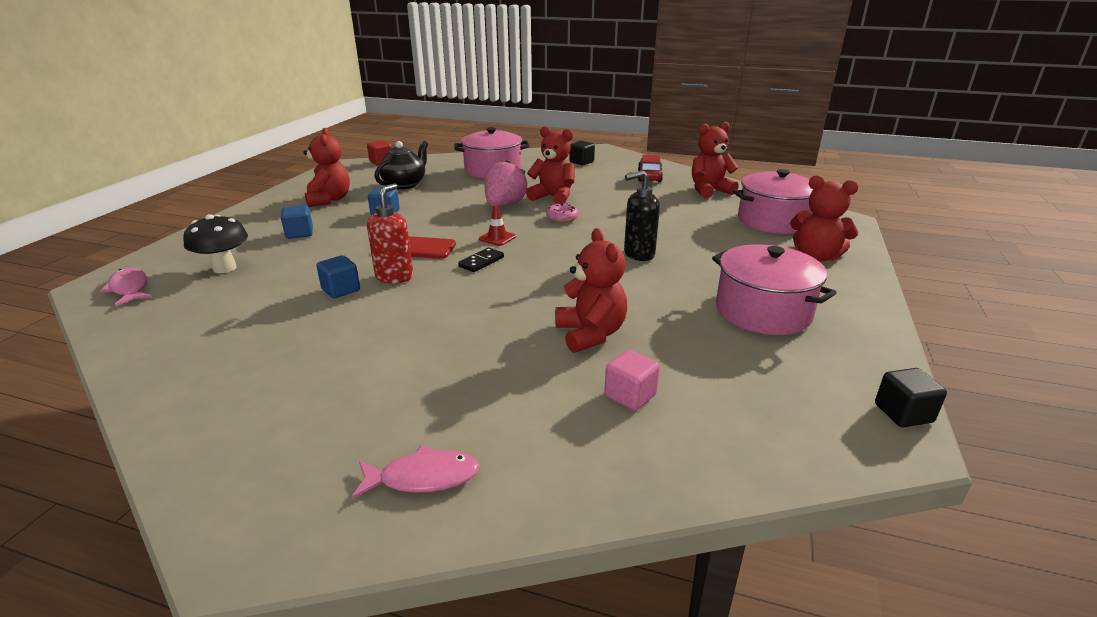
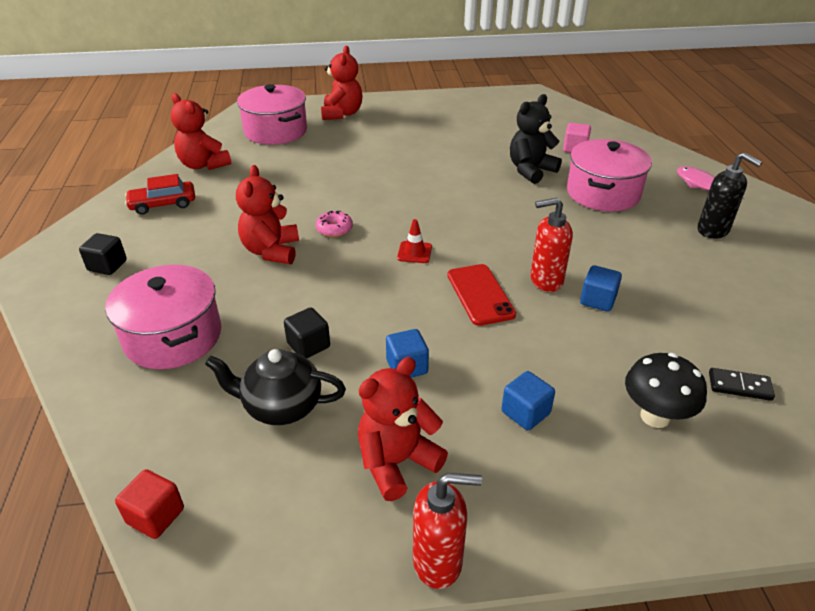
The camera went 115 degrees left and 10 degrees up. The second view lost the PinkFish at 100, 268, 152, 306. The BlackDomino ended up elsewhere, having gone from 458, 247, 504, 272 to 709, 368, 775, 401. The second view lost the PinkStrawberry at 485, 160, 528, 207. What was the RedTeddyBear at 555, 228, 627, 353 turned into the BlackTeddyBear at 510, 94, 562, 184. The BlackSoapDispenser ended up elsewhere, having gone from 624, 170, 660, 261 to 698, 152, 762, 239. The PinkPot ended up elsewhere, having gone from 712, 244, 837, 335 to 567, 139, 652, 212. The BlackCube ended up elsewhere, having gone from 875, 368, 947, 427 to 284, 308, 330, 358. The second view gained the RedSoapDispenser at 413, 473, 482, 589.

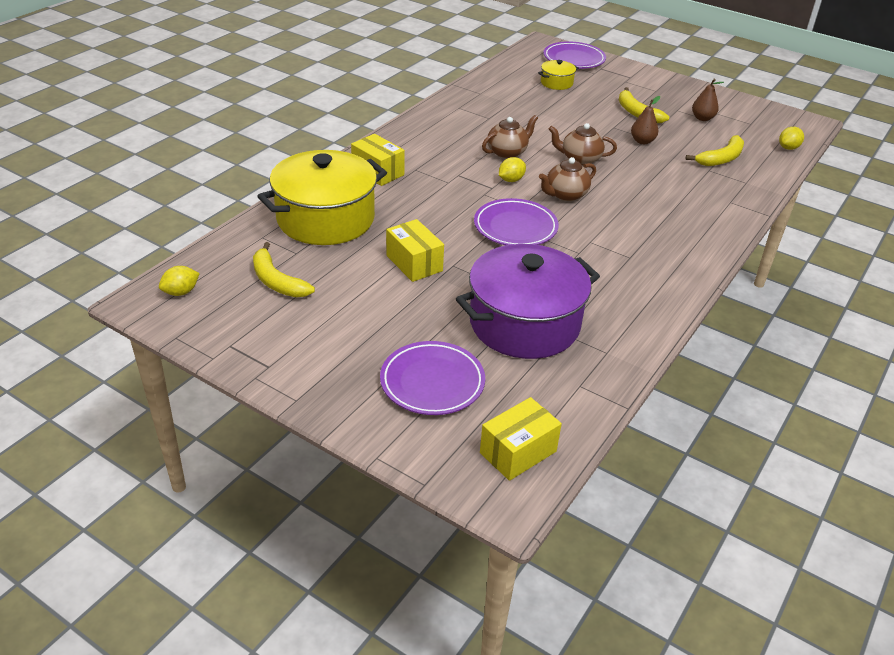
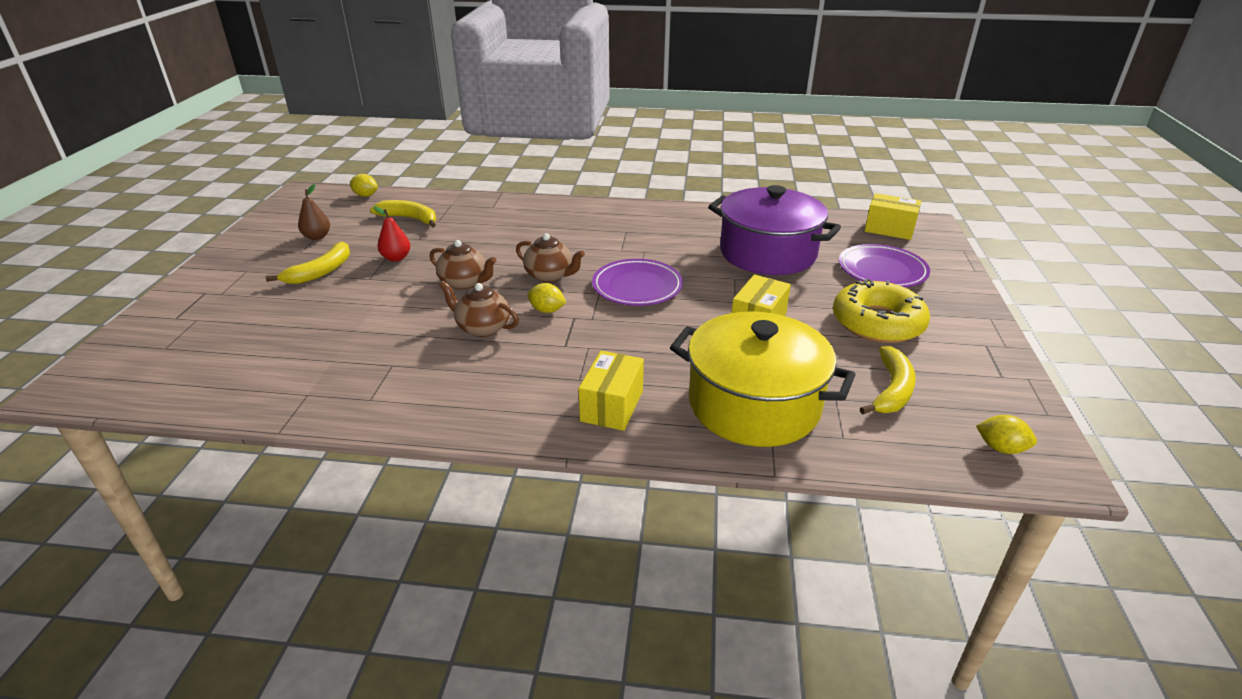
The camera went 115 degrees left and 5 degrees down. The second view lost the YellowPot at 538, 60, 578, 90. The second view lost the PurplePlate at 544, 41, 606, 69. The BrownTeapot at 548, 123, 617, 165 ended up facing another way, 45 degrees counterclockwise from before. What was the BrownPear at 631, 96, 660, 144 turned into the RedPear at 374, 206, 410, 262. The second view gained the YellowDonut at 833, 278, 930, 343.

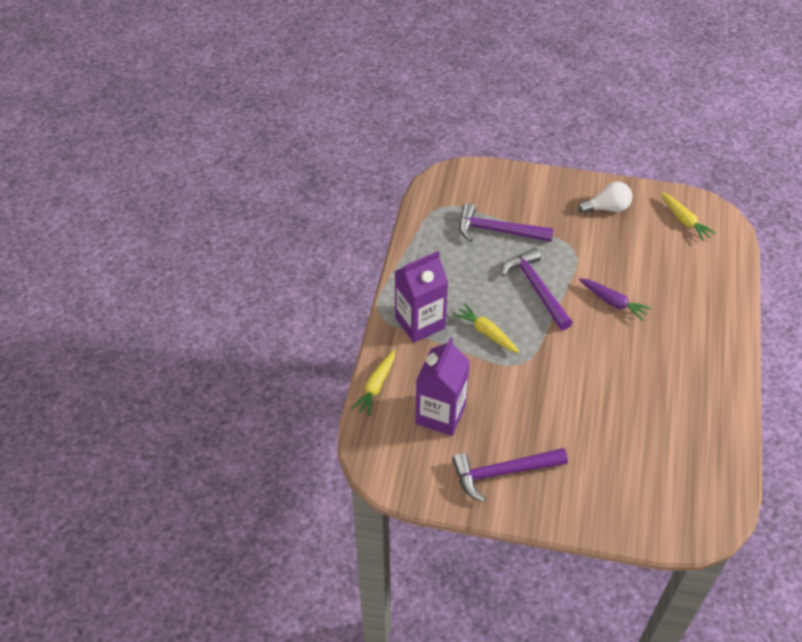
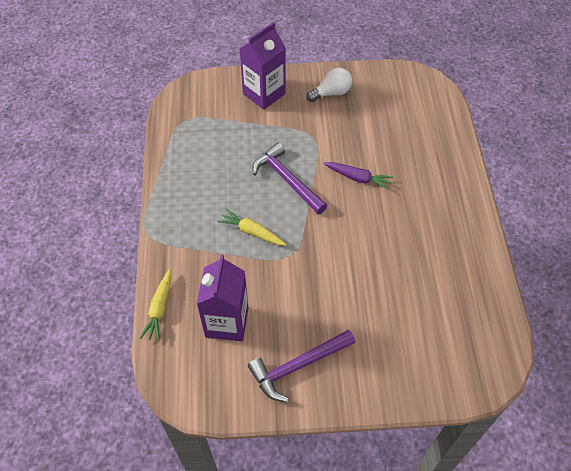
The camera went 15 degrees left and 5 degrees up. The PurpleCarton ended up elsewhere, having gone from 395, 251, 448, 343 to 239, 22, 286, 110. The second view lost the PurpleHammer at 459, 203, 554, 242. The second view lost the YellowCarrot at 661, 192, 716, 241.

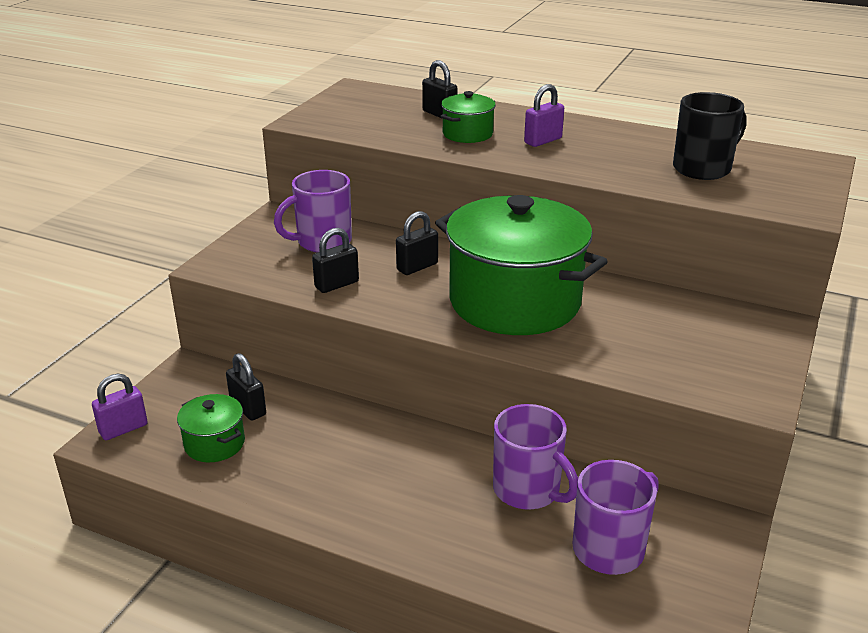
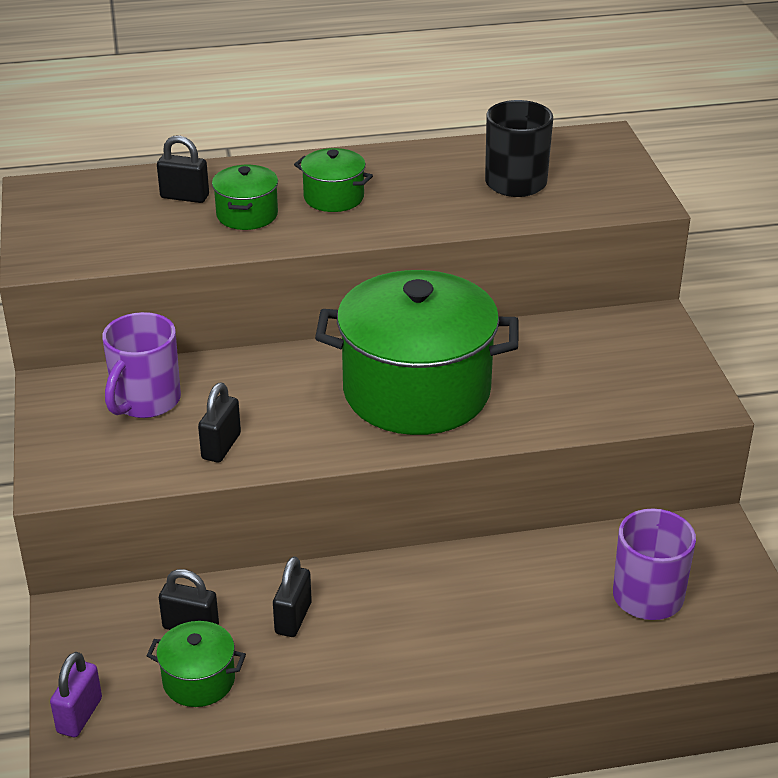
The camera went 35 degrees left and 5 degrees up. The BlackPadlock ended up elsewhere, having gone from 396, 211, 438, 275 to 273, 556, 312, 637. The second view lost the PurpleMug at 493, 404, 578, 510. Where the PurplePadlock stood at 524, 84, 564, 147, the GreenPot came to stand at 294, 148, 373, 212.

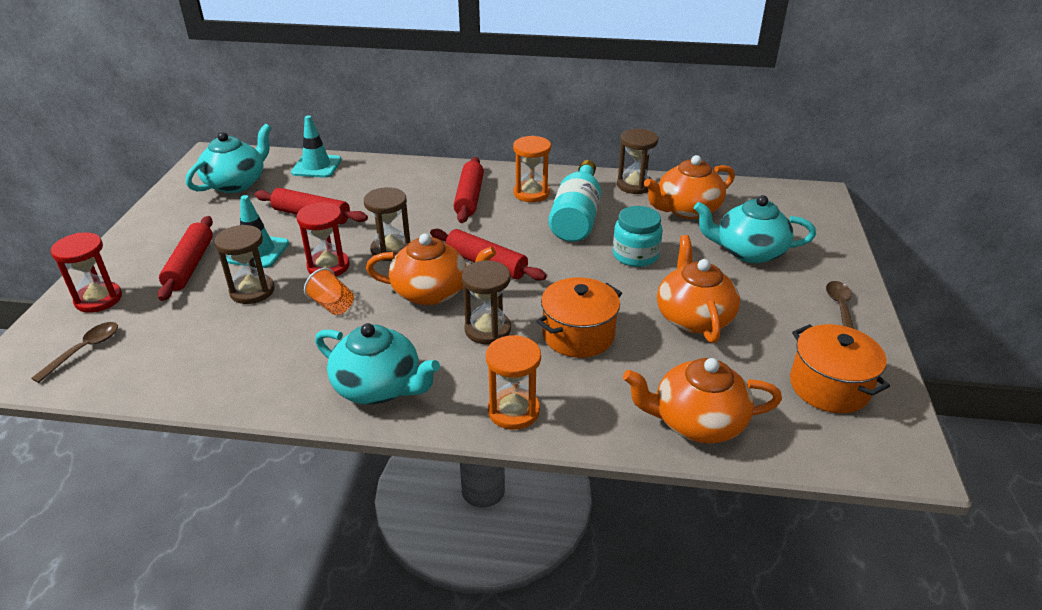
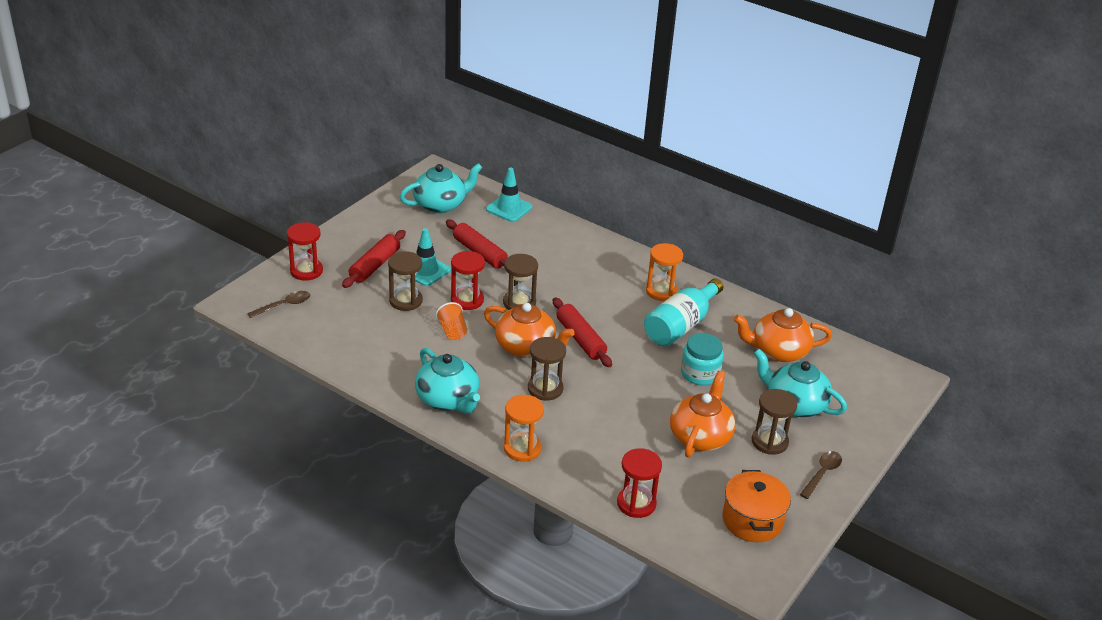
The camera went 25 degrees right and 0 degrees up. The second view lost the RedRollingPin at 453, 157, 484, 223. The second view lost the OrangePot at 536, 277, 622, 358. The BrownHourglass ended up elsewhere, having gone from 617, 129, 658, 194 to 752, 389, 797, 455. Where the OrangeTeapot stood at 623, 358, 782, 444, the RedHourglass came to stand at 617, 448, 662, 518.

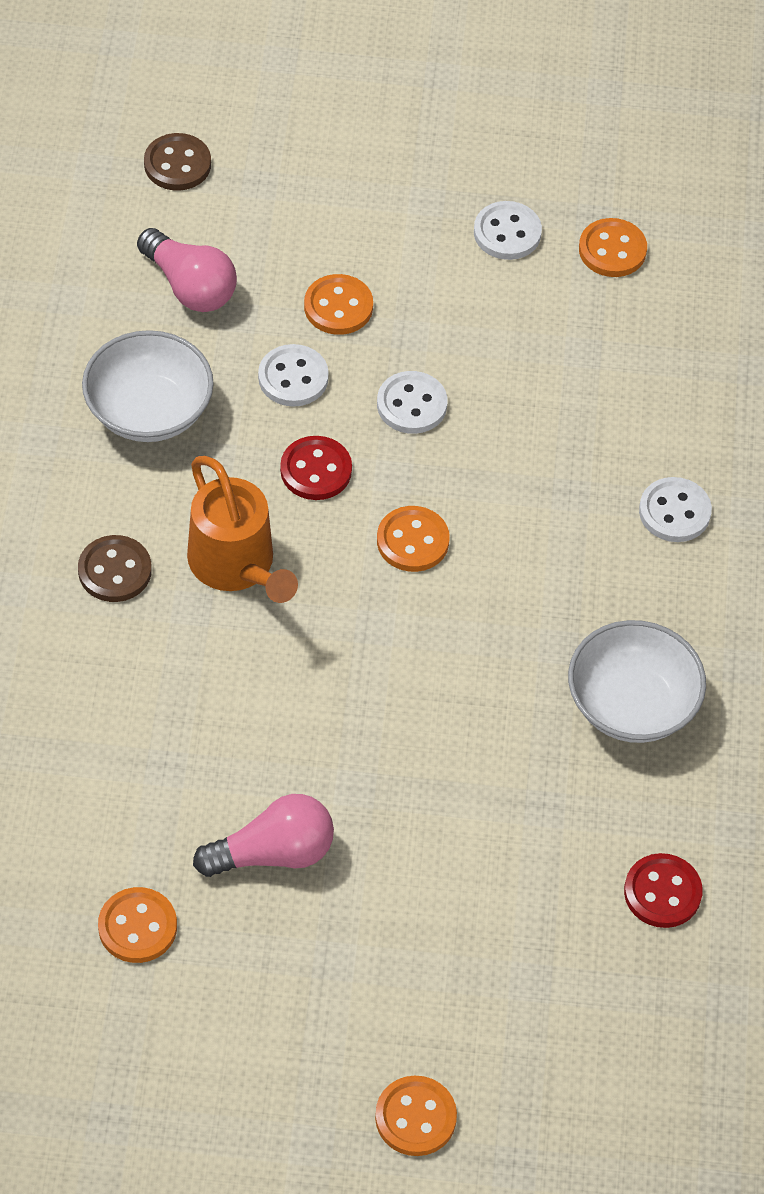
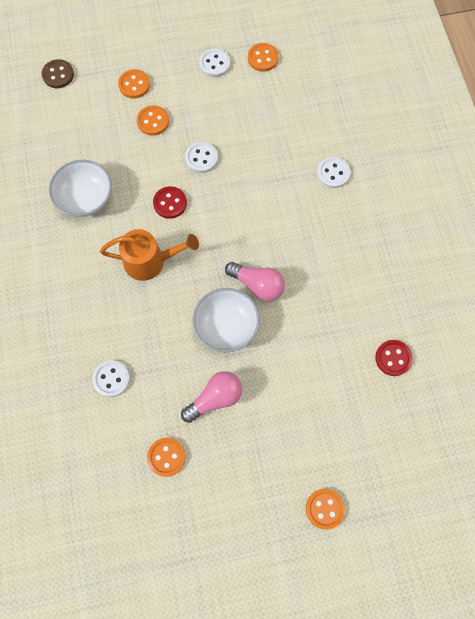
The camera went 15 degrees left and 15 degrees up. The second view lost the BrownButton at 78, 535, 152, 602. The PinkLightBulb ended up elsewhere, having gone from 137, 228, 237, 312 to 225, 262, 285, 302. The OrangeWateringCan at 187, 456, 298, 603 ended up facing another way, 45 degrees counterclockwise from before. The WhiteButton ended up elsewhere, having gone from 258, 344, 329, 407 to 92, 360, 130, 397. The OrangeButton ended up elsewhere, having gone from 377, 506, 449, 572 to 118, 69, 150, 99. The WhiteBowl ended up elsewhere, having gone from 568, 620, 706, 743 to 193, 288, 260, 352.

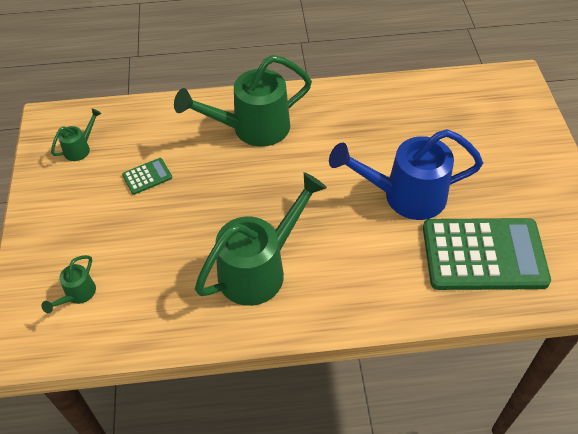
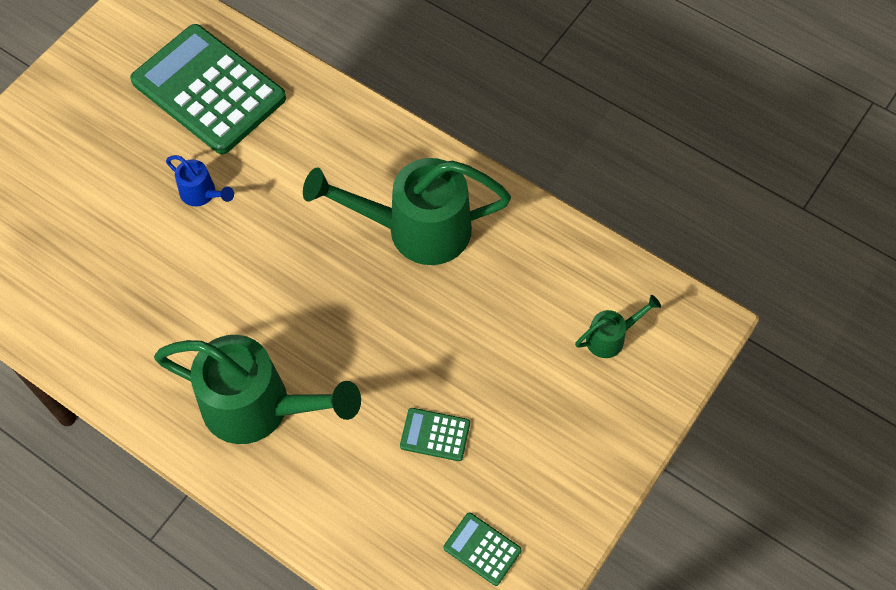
The camera went 140 degrees left and 10 degrees up. Where the GreenWateringCan stood at 51, 109, 102, 161, the GreenCalculator came to stand at 444, 512, 522, 586. The size of the BlueWateringCan at 329, 129, 483, 220 changed by a factor of 0.45.

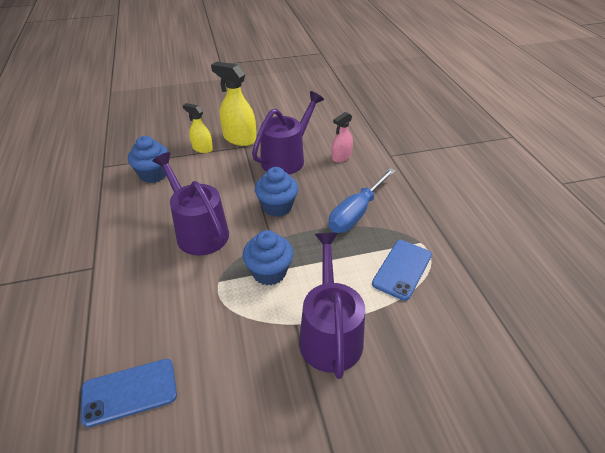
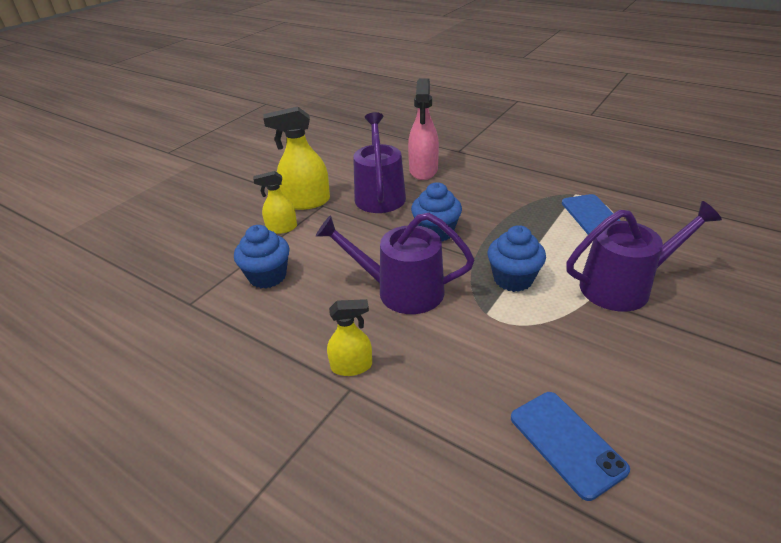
The camera went 40 degrees left and 5 degrees down. The BluePhone at 81, 359, 177, 427 ended up facing another way, 60 degrees counterclockwise from before. The PurpleWateringCan at 299, 233, 365, 379 ended up facing another way, 120 degrees clockwise from before. The second view lost the BlueScrewdriver at 328, 168, 395, 233. The size of the PinkSprayBottle at 332, 112, 353, 162 changed by a factor of 1.65. The second view gained the YellowSprayBottle at 327, 299, 372, 376.

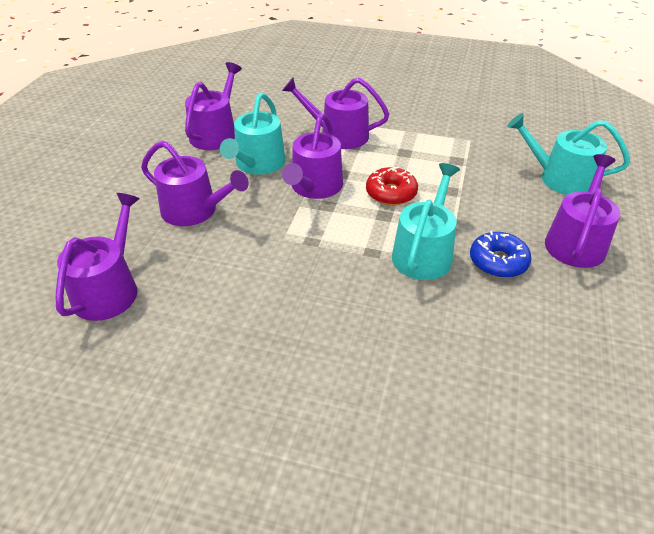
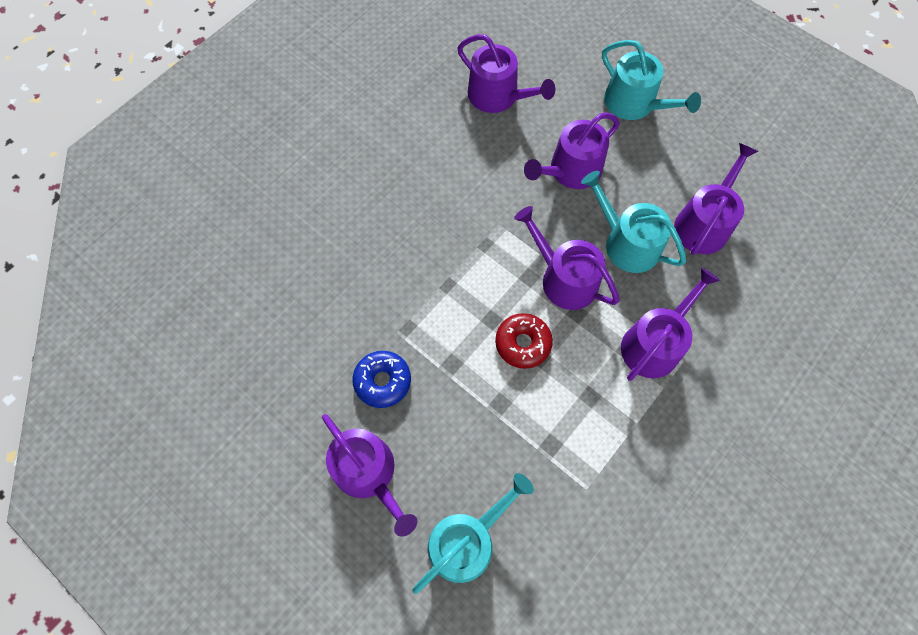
The camera went 115 degrees right and 25 degrees up. The PurpleWateringCan at 185, 62, 242, 150 ended up facing another way, 105 degrees counterclockwise from before. The TurquoiseWateringCan ended up elsewhere, having gone from 392, 163, 460, 280 to 602, 40, 701, 120.

